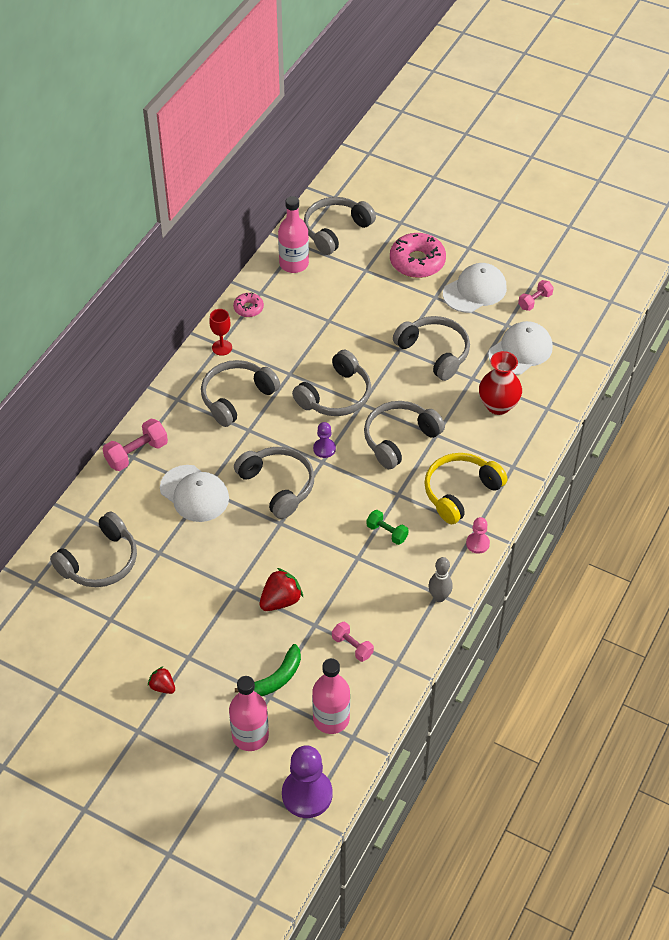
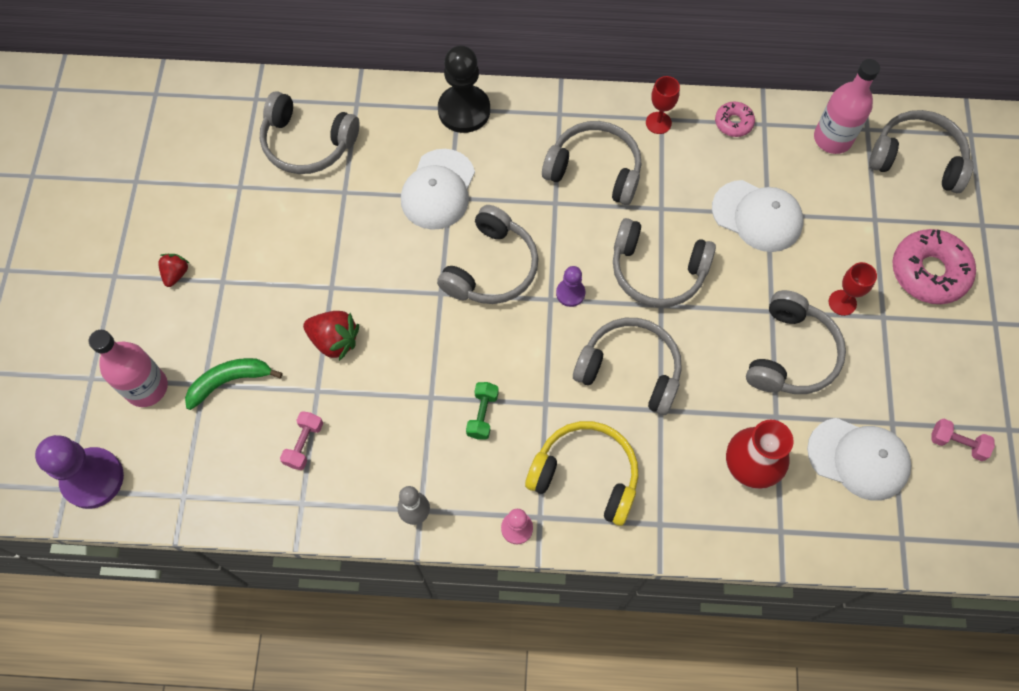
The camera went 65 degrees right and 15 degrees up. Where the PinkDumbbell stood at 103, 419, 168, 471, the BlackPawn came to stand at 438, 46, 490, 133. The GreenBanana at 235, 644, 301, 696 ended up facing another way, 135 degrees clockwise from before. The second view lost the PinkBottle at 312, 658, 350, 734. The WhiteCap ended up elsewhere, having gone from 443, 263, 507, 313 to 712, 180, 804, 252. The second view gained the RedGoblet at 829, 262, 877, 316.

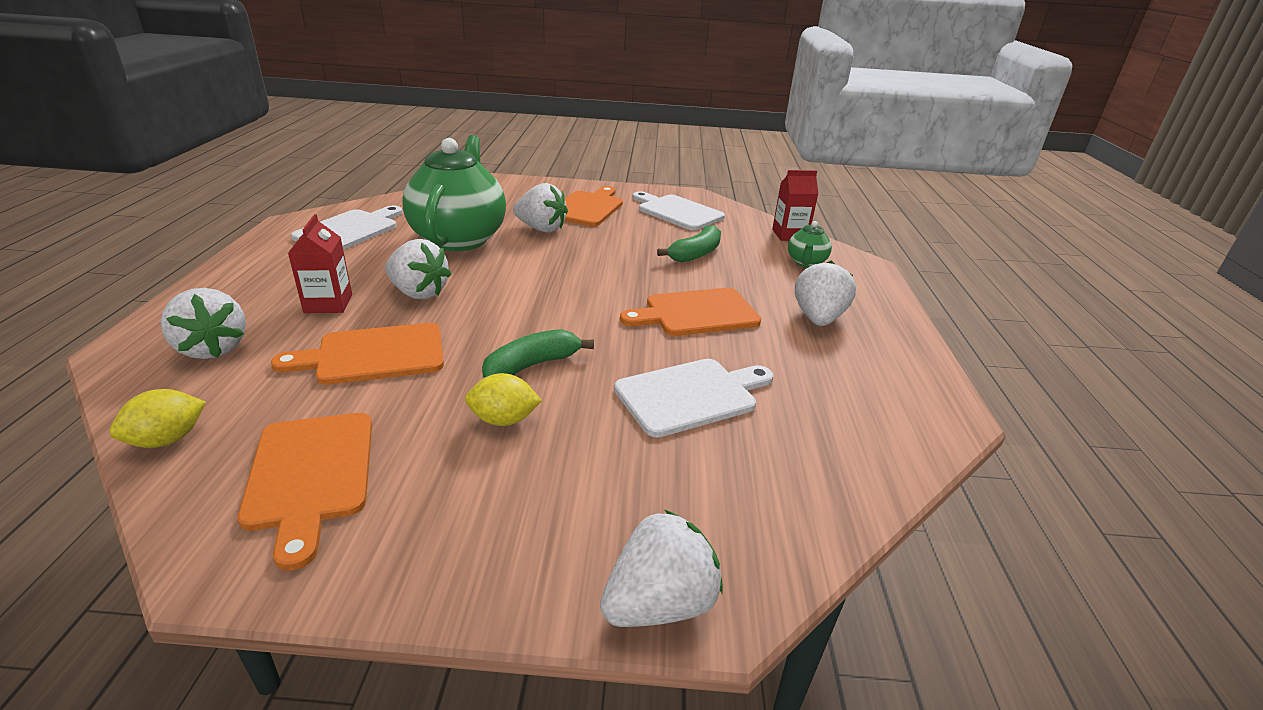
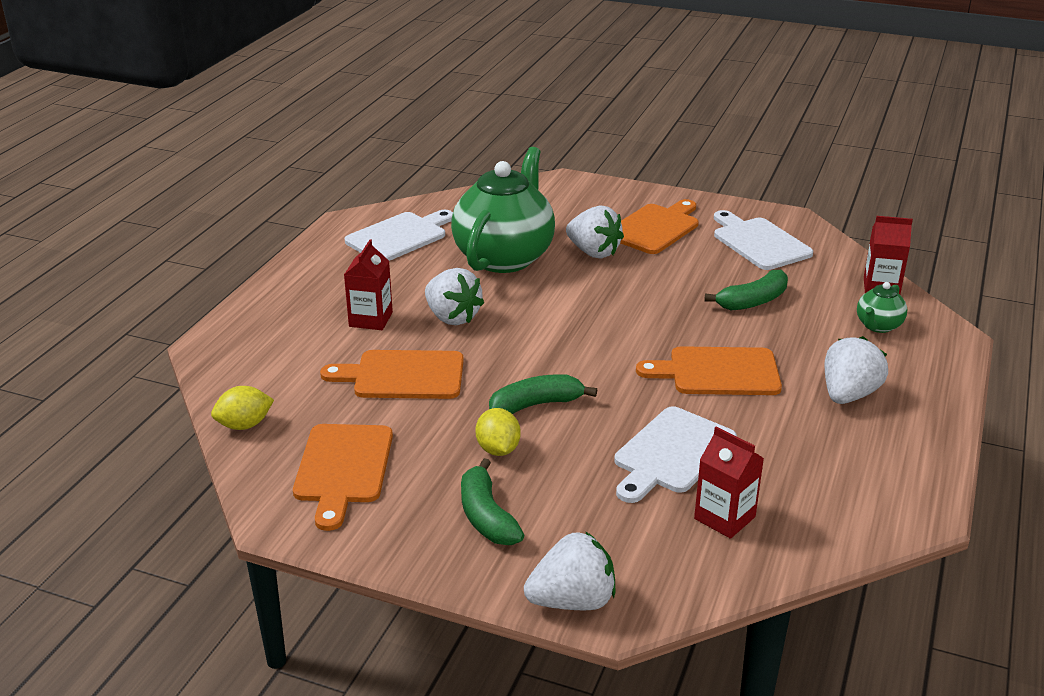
The camera went 20 degrees right and 0 degrees up. The second view lost the WhiteStrawberry at 160, 288, 246, 359. The YellowLemon at 465, 373, 542, 426 ended up facing another way, 60 degrees clockwise from before. The WhiteCuttingBoard at 614, 359, 774, 437 ended up facing another way, 135 degrees clockwise from before. The second view gained the GreenBanana at 461, 458, 524, 545. The second view gained the RedCarton at 694, 427, 764, 539.

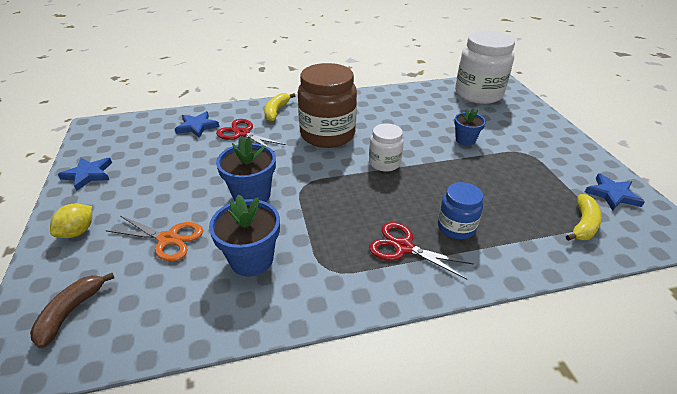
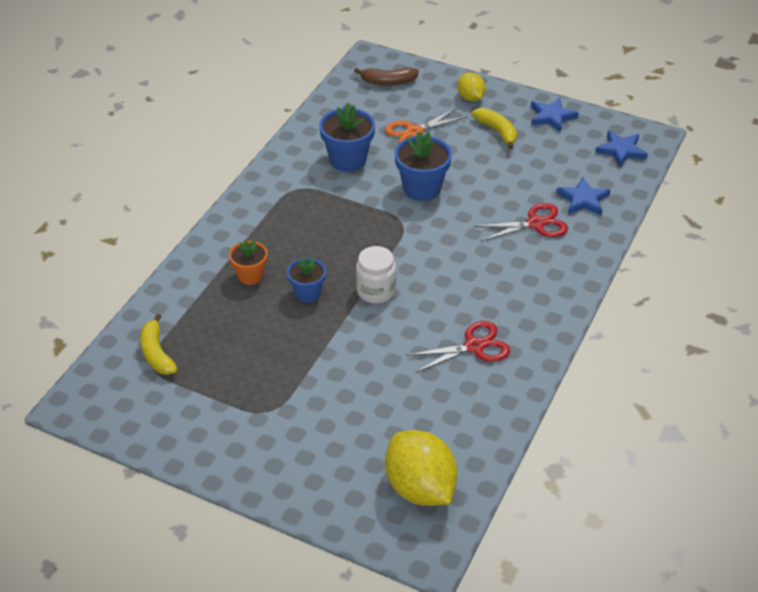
The camera went 130 degrees right and 5 degrees up. The BrownBanana at 30, 273, 114, 348 ended up facing another way, 120 degrees clockwise from before. The YellowBanana ended up elsewhere, having gone from 264, 93, 295, 122 to 472, 108, 517, 149. The second view lost the BrownJar at 298, 63, 357, 148. The RedScissors ended up elsewhere, having gone from 369, 222, 474, 280 to 407, 321, 510, 373. Where the BlueJar stood at 438, 182, 483, 239, the OrangeFlowerPot came to stand at 229, 240, 268, 285. The BlueFlowerPot ended up elsewhere, having gone from 454, 108, 486, 146 to 287, 257, 326, 303. Where the WhiteJar stood at 455, 31, 515, 104, the YellowLemon came to stand at 385, 430, 458, 506. The BlueStar ended up elsewhere, having gone from 585, 173, 645, 211 to 595, 130, 648, 167.

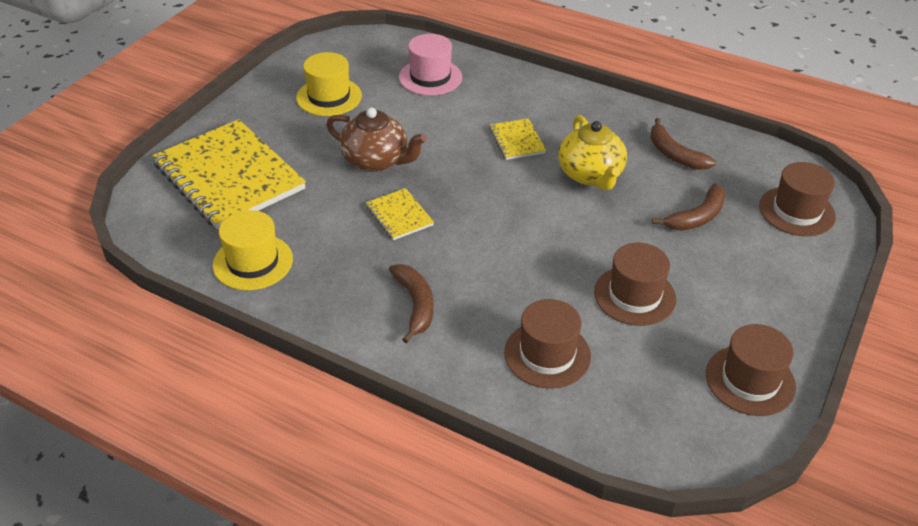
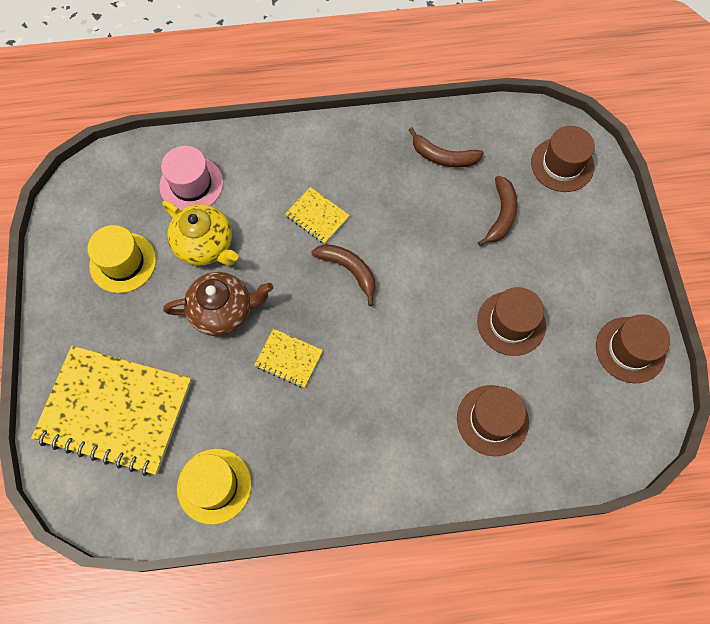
The camera went 35 degrees left and 25 degrees up. The BrownBanana ended up elsewhere, having gone from 389, 264, 434, 343 to 311, 244, 375, 306. The YellowTeapot ended up elsewhere, having gone from 558, 115, 627, 190 to 162, 201, 238, 266.

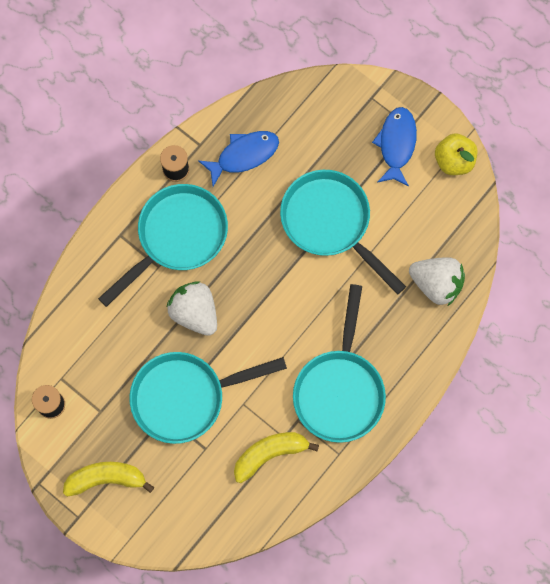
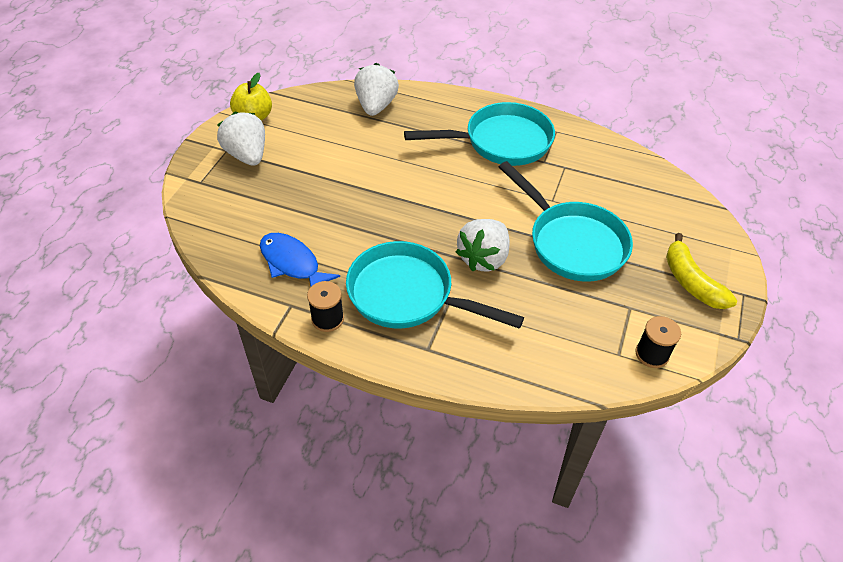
The camera went 110 degrees left and 25 degrees down. The second view lost the YellowBanana at 234, 432, 319, 483. The second view lost the TurquoisePan at 280, 170, 406, 294. Where the BlueFish stood at 372, 107, 417, 187, the WhiteStrawberry came to stand at 217, 112, 265, 166.

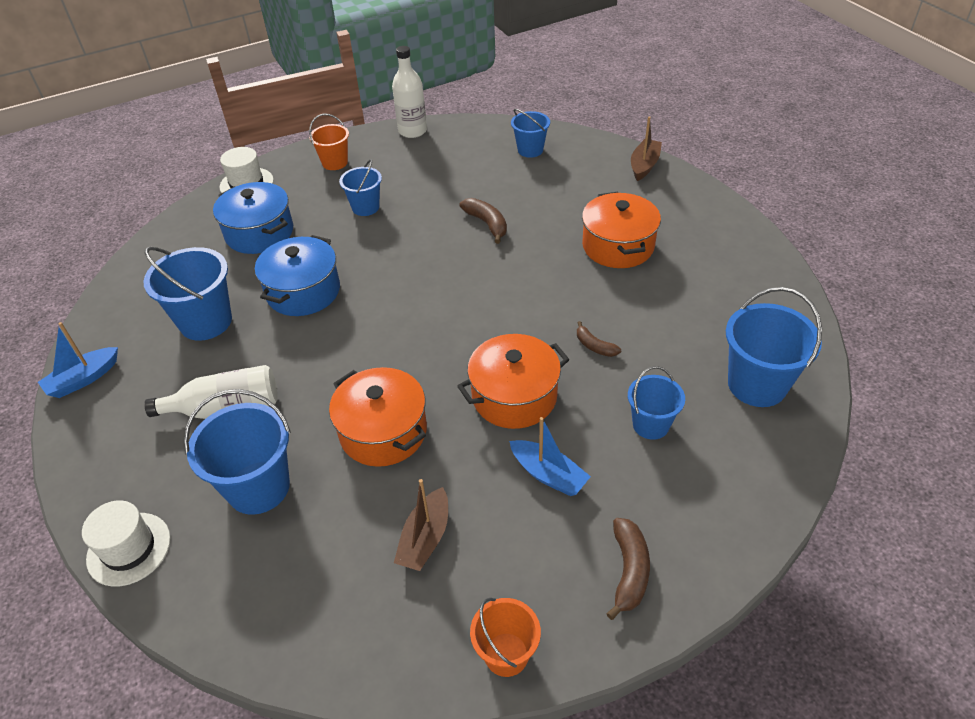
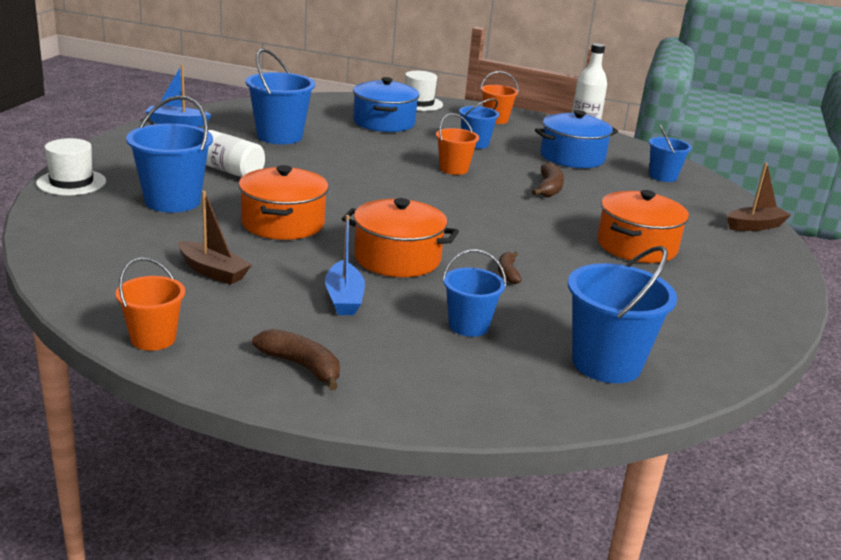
The camera went 40 degrees right and 20 degrees down. The BluePot ended up elsewhere, having gone from 255, 235, 340, 316 to 535, 110, 618, 168. The BrownBoat at 394, 479, 448, 571 ended up facing another way, 120 degrees counterclockwise from before. The BrownBanana at 607, 518, 650, 620 ended up facing another way, 105 degrees counterclockwise from before. The second view gained the OrangeBucket at 436, 113, 479, 175.

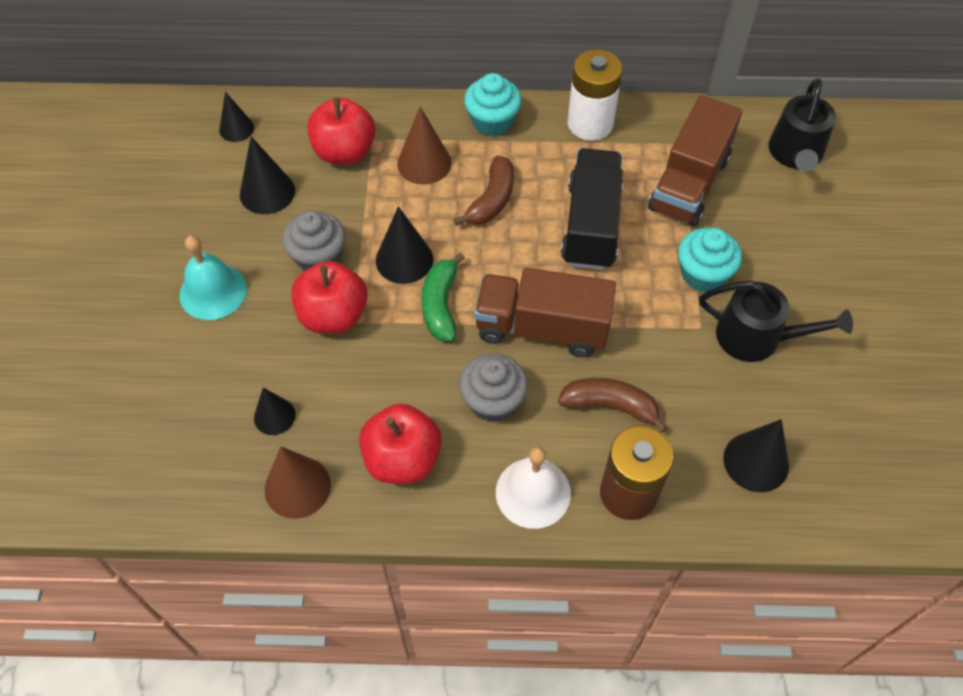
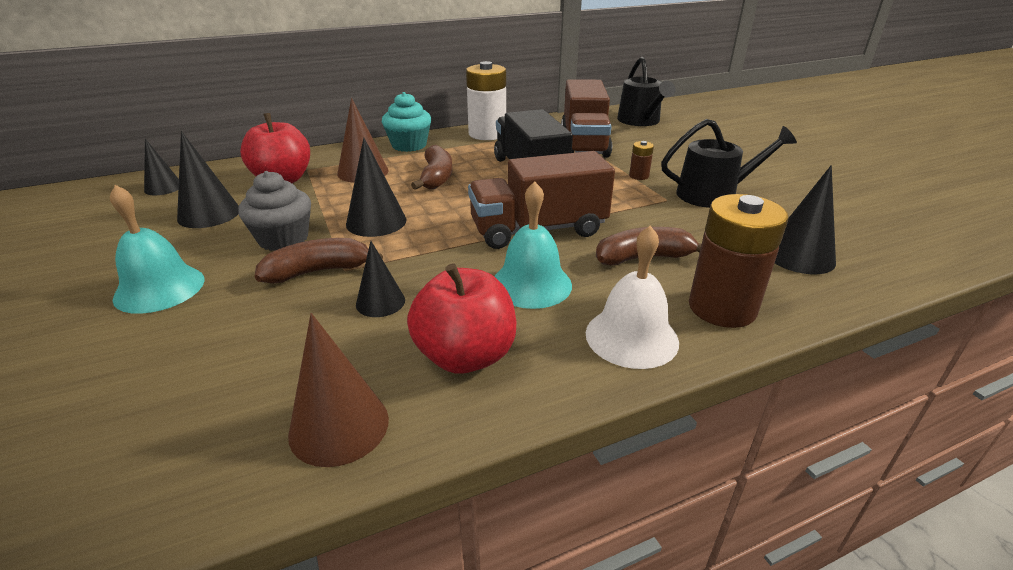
The camera went 25 degrees left and 25 degrees down. The BlackCone ended up elsewhere, having gone from 254, 388, 296, 435 to 356, 241, 405, 317. Where the RedApple stood at 291, 261, 368, 334, the BrownBanana came to stand at 255, 238, 383, 284. The second view lost the GreenBanana at 421, 253, 465, 341. Where the GreyCupcake stood at 459, 353, 528, 422, the TurquoiseBell came to stand at 494, 181, 572, 309. Where the TurquoiseCupcake stood at 678, 228, 742, 292, the BrownBattery came to stand at 629, 141, 654, 180.

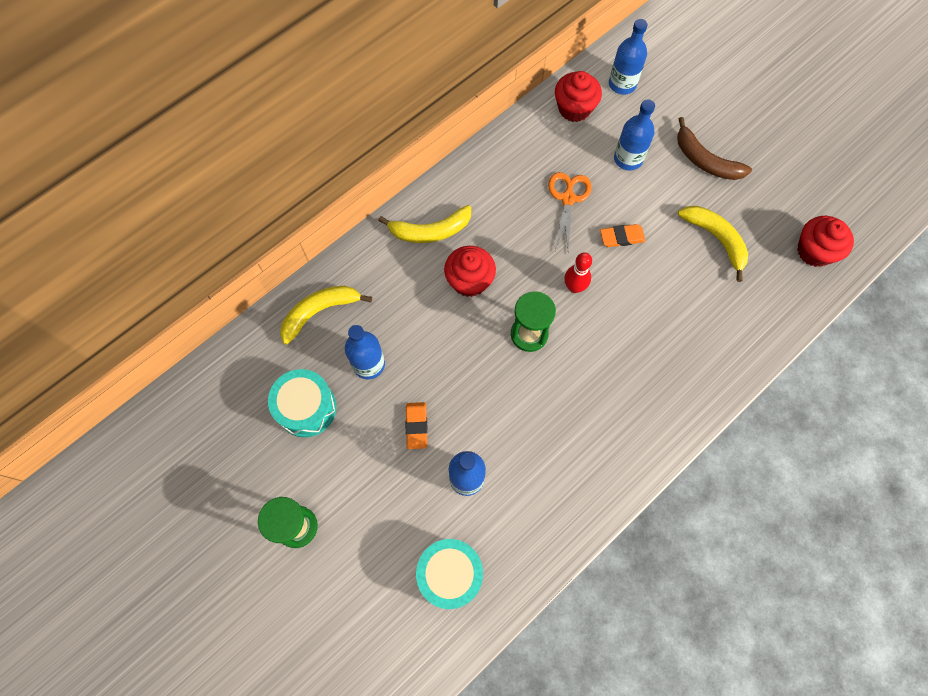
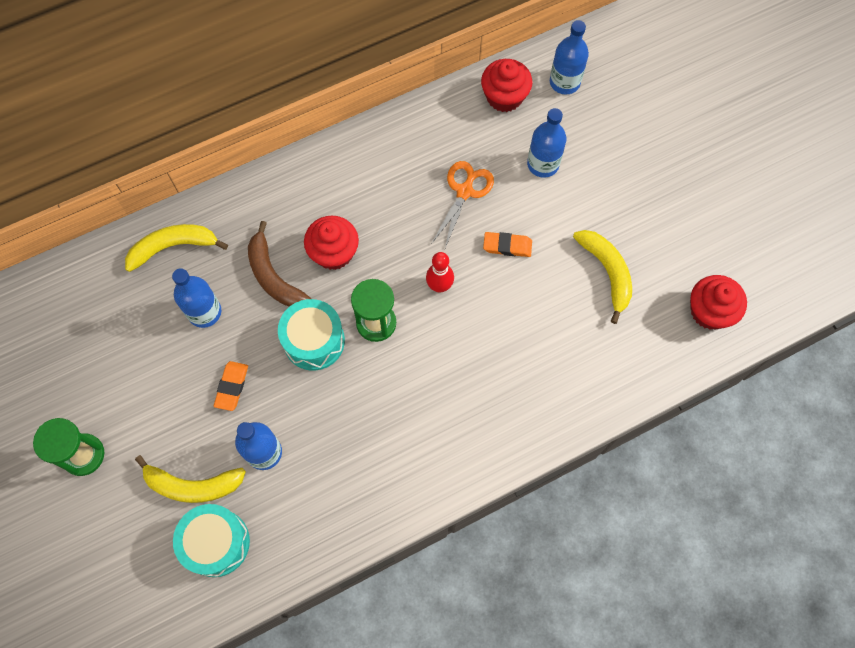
The camera went 15 degrees right and 0 degrees up. The TurquoiseDrum ended up elsewhere, having gone from 268, 369, 336, 437 to 278, 299, 345, 371. The YellowBanana ended up elsewhere, having gone from 378, 205, 471, 243 to 135, 455, 246, 503. The BrownBanana ended up elsewhere, having gone from 677, 117, 752, 180 to 248, 221, 312, 307.

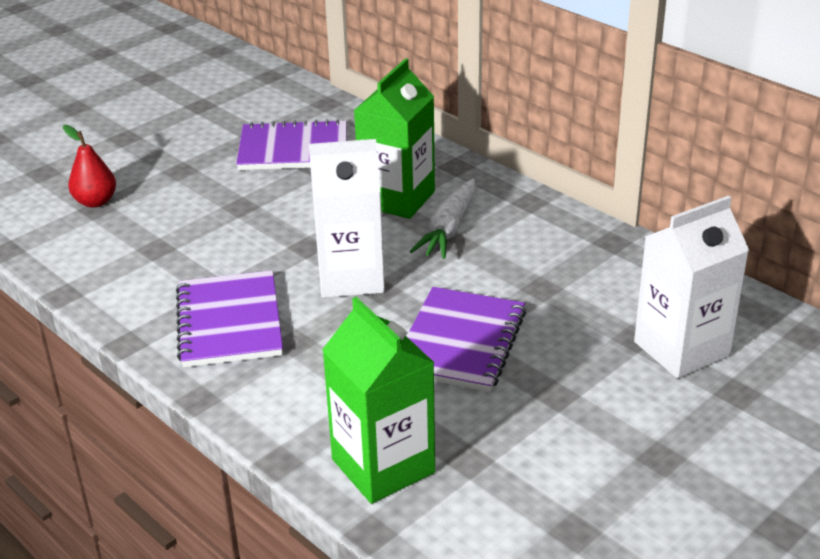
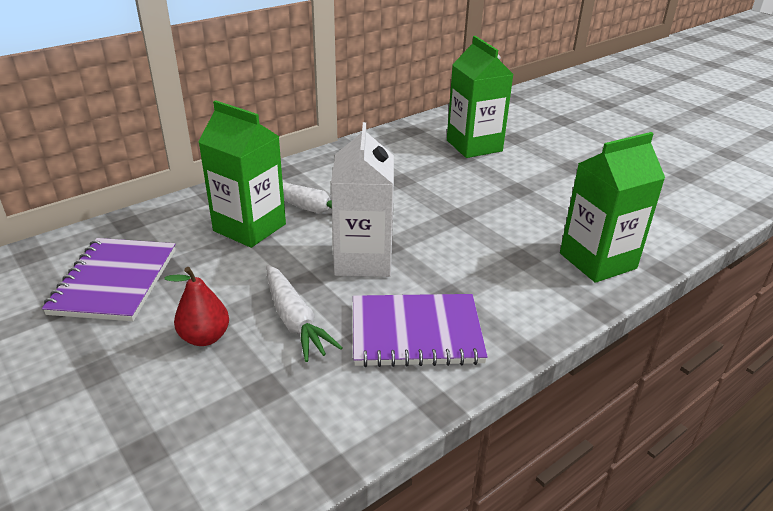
The camera went 85 degrees left and 0 degrees up. The RedPear ended up elsewhere, having gone from 63, 125, 116, 208 to 164, 267, 229, 346. The second view lost the PurpleNotebook at 407, 287, 526, 392. What was the WhiteCarton at 634, 196, 749, 379 turned into the GreenCarton at 447, 36, 514, 158. The second view gained the WhiteCarrot at 266, 265, 343, 362.

